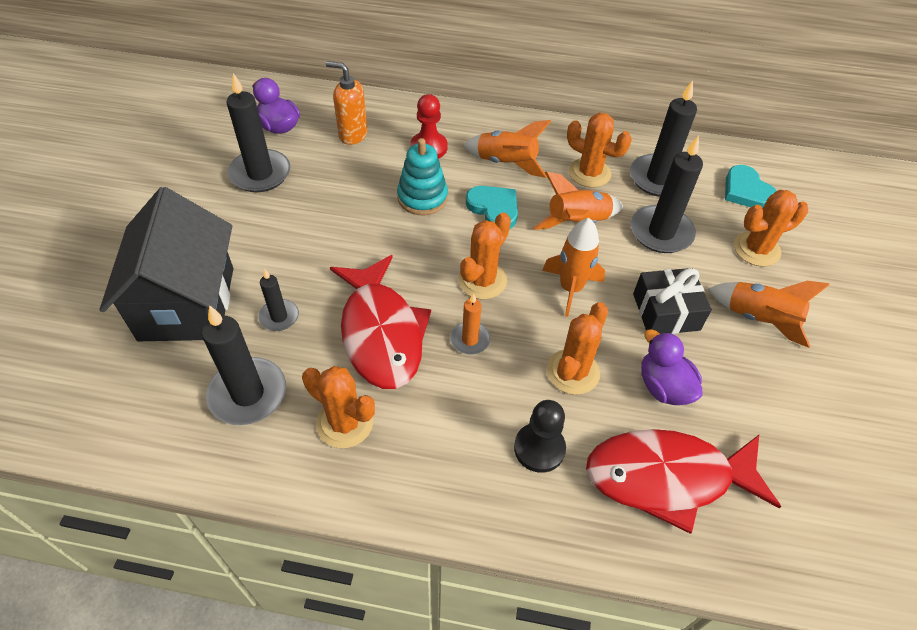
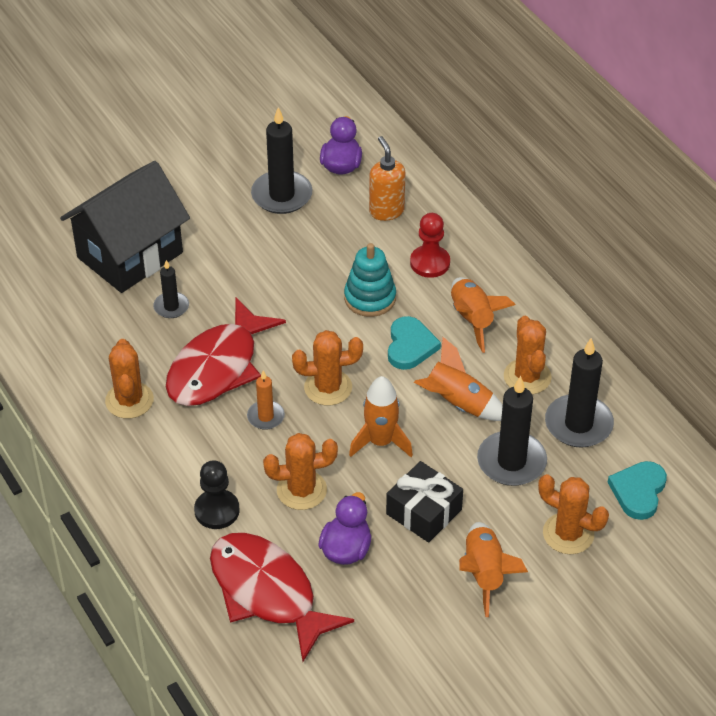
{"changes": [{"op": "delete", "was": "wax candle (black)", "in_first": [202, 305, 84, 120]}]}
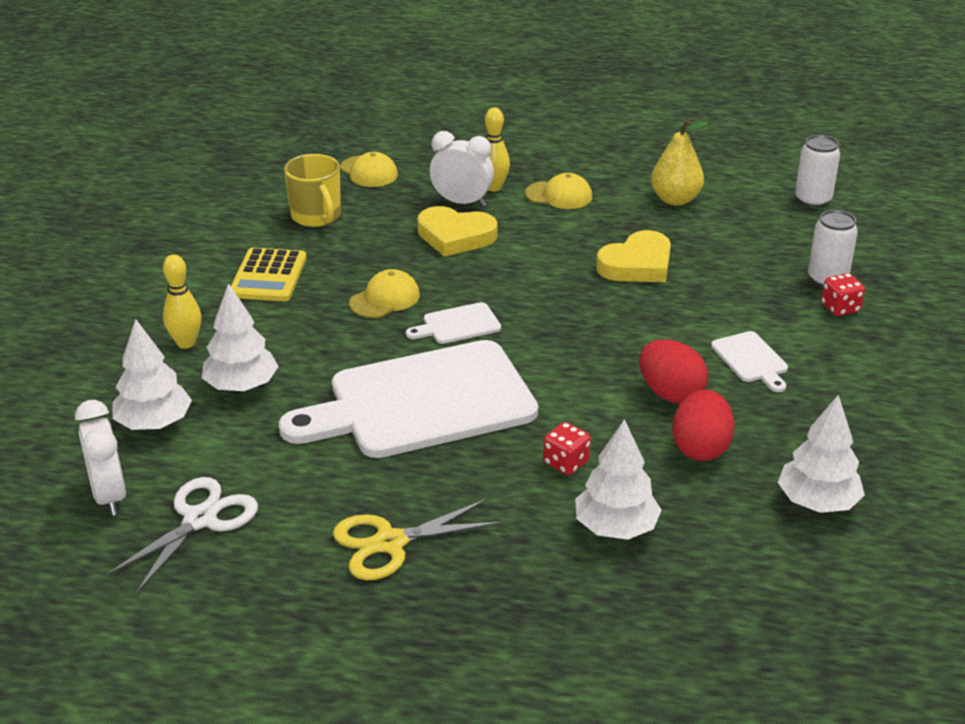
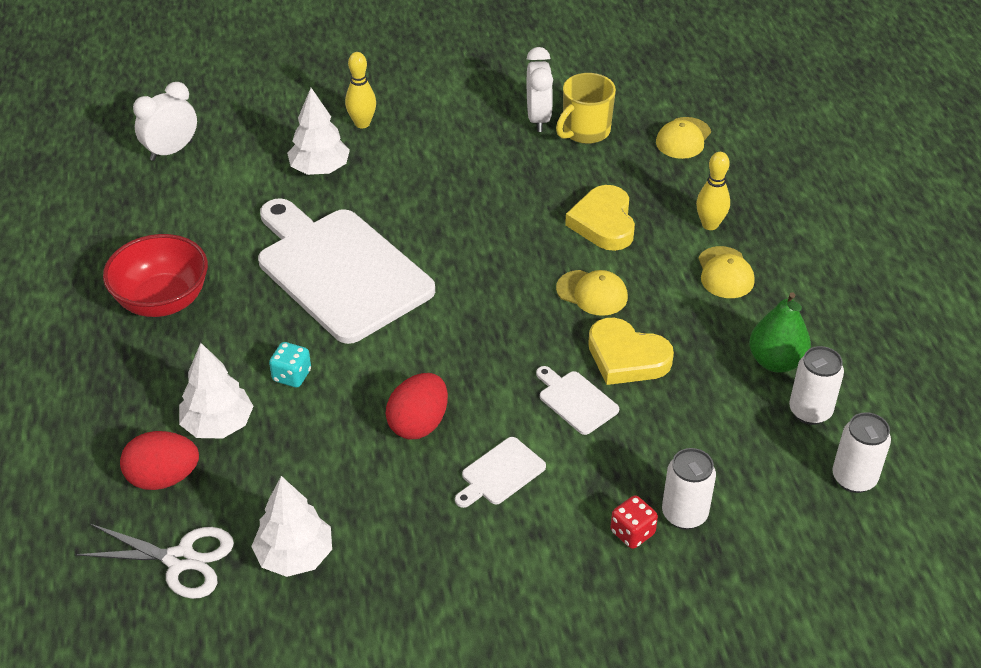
{"changes": [{"op": "move", "was": "pair of scissors (white)", "in_first": [105, 477, 153, 117], "in_second": [75, 524, 159, 75]}, {"op": "replace", "was": "pair of scissors (bright yellow)", "now": "serving bowl (crimson)", "in_first": [333, 499, 169, 81], "in_second": [103, 234, 105, 83]}, {"op": "move", "was": "egg (crimson)", "in_first": [672, 390, 63, 71], "in_second": [120, 431, 79, 59]}, {"op": "recolor", "was": "game die (crimson)", "now": "game die (turquoise)", "in_first": [543, 422, 48, 53], "in_second": [269, 342, 42, 45]}, {"op": "move", "was": "alarm clock (white)", "in_first": [429, 131, 65, 76], "in_second": [527, 47, 26, 85]}, {"op": "move", "was": "cutting board (white)", "in_first": [406, 302, 95, 42], "in_second": [536, 366, 83, 69]}, {"op": "move", "was": "peaked cap (bright yellow)", "in_first": [349, 269, 71, 49], "in_second": [556, 270, 72, 46]}, {"op": "recolor", "was": "pear (bright yellow)", "now": "pear (leaf-green)", "in_first": [651, 120, 58, 86], "in_second": [749, 292, 62, 81]}, {"op": "insert", "now": "soda can (white)", "in_second": [789, 346, 55, 79]}, {"op": "delete", "was": "tree (white)", "in_first": [112, 319, 80, 111]}, {"op": "delete", "was": "pocket calculator (bright yellow)", "in_first": [231, 247, 76, 54]}]}
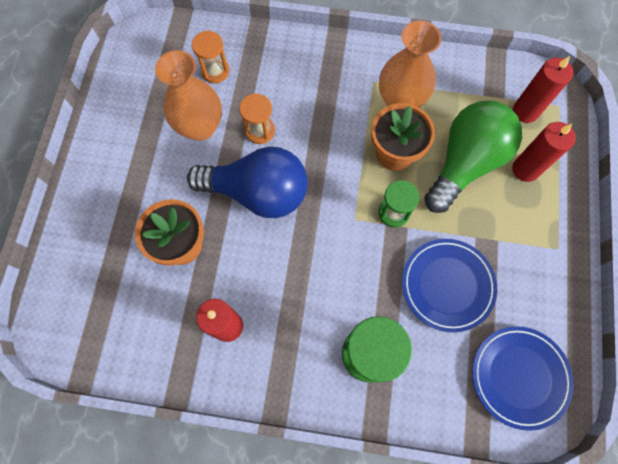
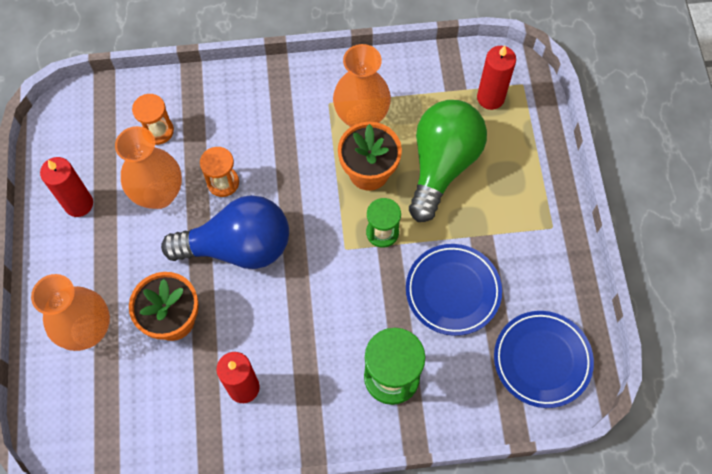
{"changes": [{"op": "insert", "now": "tall vase (bright orange)", "in_second": [31, 274, 79, 77]}, {"op": "move", "was": "wax candle (crimson)", "in_first": [512, 122, 64, 60], "in_second": [40, 157, 53, 60]}]}
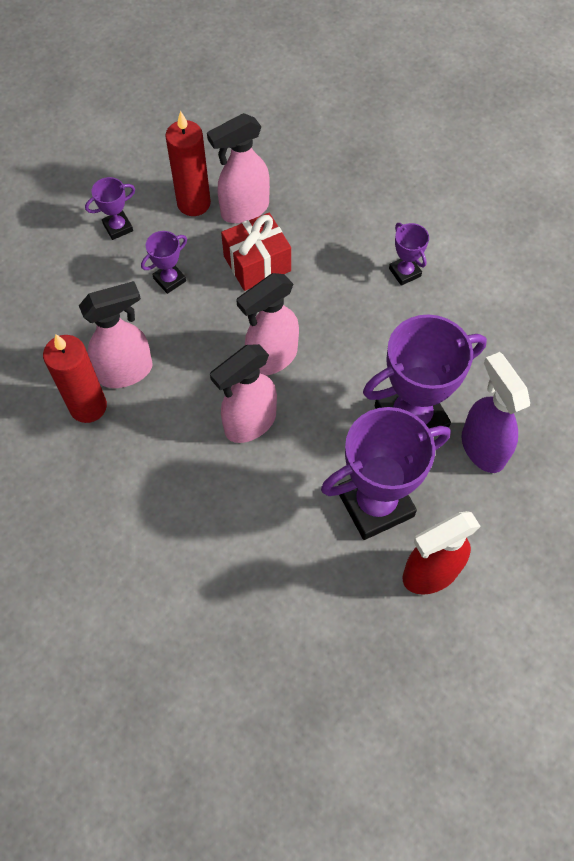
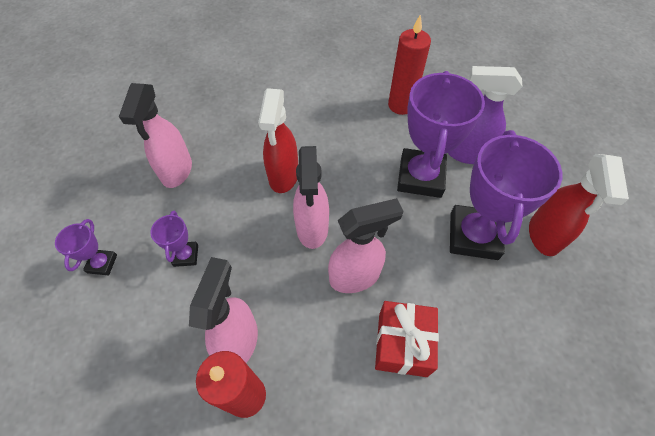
{"changes": [{"op": "insert", "now": "spray cleaner (crimson)", "in_second": [258, 88, 40, 105]}, {"op": "rotate", "was": "spray cleaner (rose-pink)", "in_first": [210, 344, 67, 99], "in_second": [328, 198, 76, 95], "clockwise": -105}, {"op": "move", "was": "present (crimson)", "in_first": [221, 213, 70, 78], "in_second": [375, 301, 64, 76]}, {"op": "move", "was": "wax candle (crimson)", "in_first": [165, 111, 46, 105], "in_second": [388, 14, 43, 101]}, {"op": "delete", "was": "trophy (violet)", "in_first": [389, 223, 40, 63]}]}
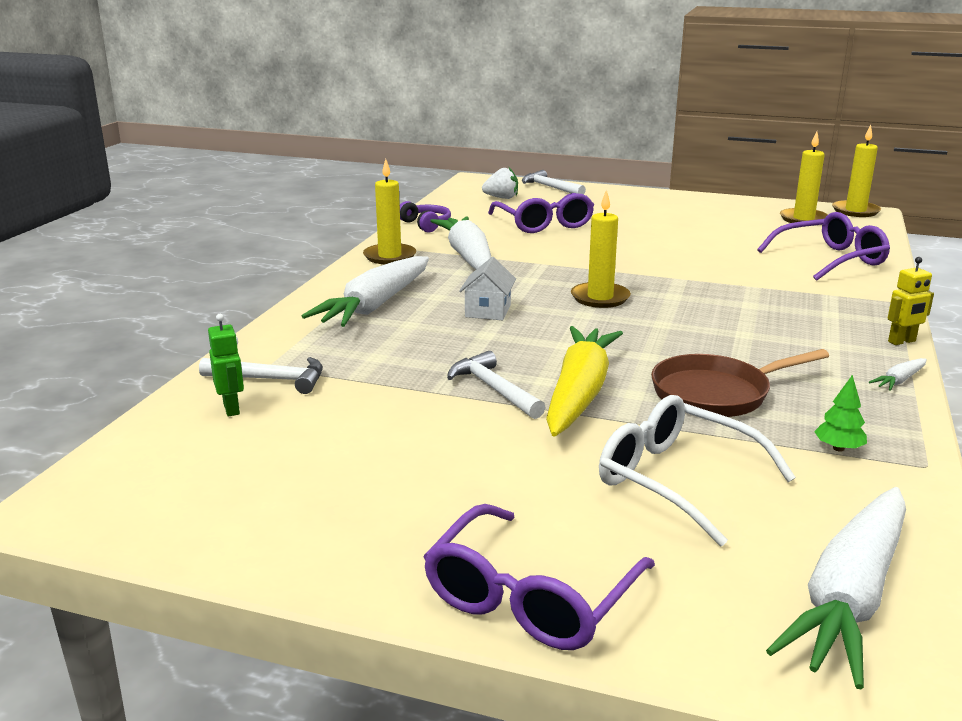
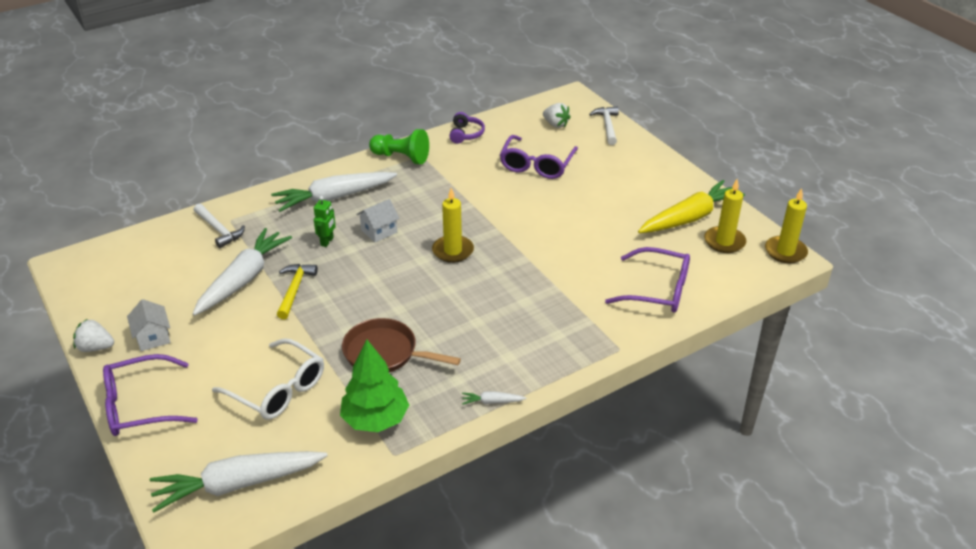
{"changes": [{"op": "insert", "now": "toy strawberry (white)", "in_second": [73, 319, 41, 33]}, {"op": "insert", "now": "toy house (white)", "in_second": [127, 299, 44, 52]}, {"op": "move", "was": "root vegetable (white)", "in_first": [430, 216, 61, 54], "in_second": [193, 228, 99, 88]}, {"op": "rotate", "was": "glasses (white)", "in_first": [599, 395, 197, 151], "in_second": [212, 338, 112, 82], "clockwise": 135}, {"op": "recolor", "was": "hammer (white)", "now": "hammer (bright yellow)", "in_first": [447, 351, 99, 68], "in_second": [277, 264, 41, 55]}, {"op": "move", "was": "robot figure (leaf-green)", "in_first": [208, 314, 36, 102], "in_second": [314, 196, 22, 51]}, {"op": "resize", "was": "tree (leaf-green)", "in_first": [814, 375, 53, 77], "in_second": [340, 339, 69, 93], "ratio": 2.22}, {"op": "replace", "was": "wax candle (bright yellow)", "now": "pawn (leaf-green)", "in_first": [363, 159, 53, 105], "in_second": [369, 129, 60, 35]}, {"op": "move", "was": "root vegetable (bright yellow)", "in_first": [546, 326, 77, 111], "in_second": [638, 180, 107, 53]}, {"op": "delete", "was": "robot figure (bright yellow)", "in_first": [888, 257, 46, 88]}]}
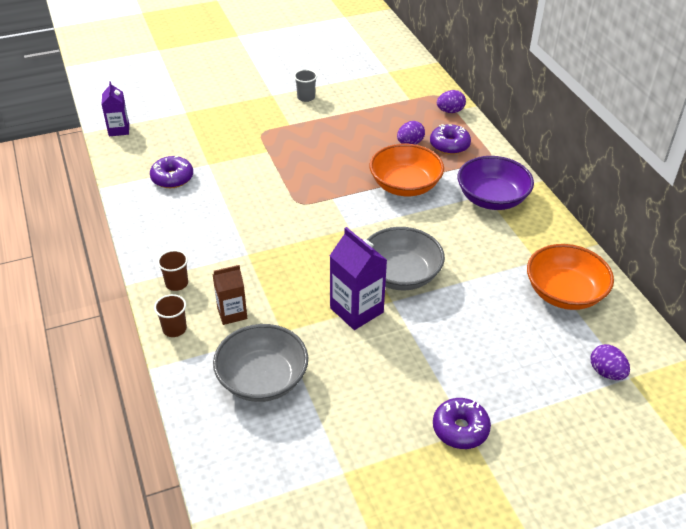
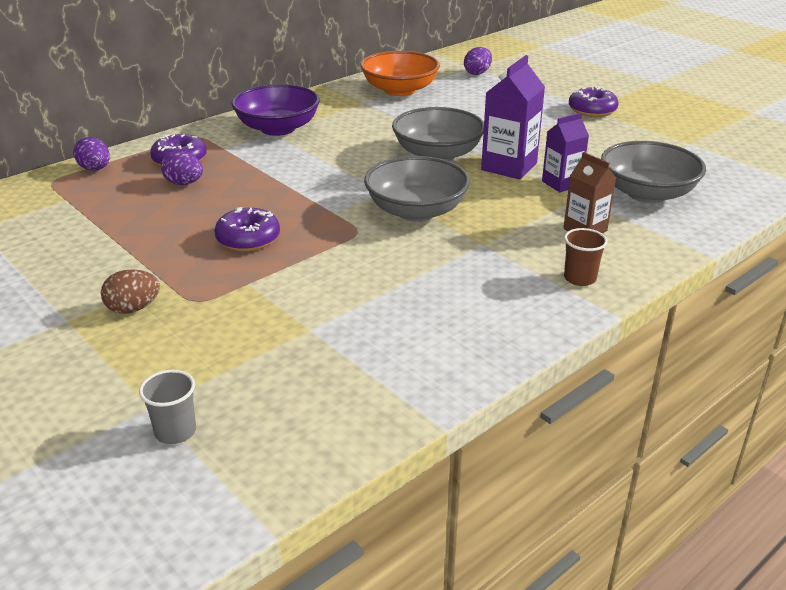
{"changes": [{"op": "insert", "now": "egg (russet)", "in_second": [101, 269, 59, 45]}, {"op": "move", "was": "cup (grey)", "in_first": [294, 69, 23, 33], "in_second": [139, 370, 57, 74]}, {"op": "move", "was": "doughnut (violet)", "in_first": [150, 156, 43, 32], "in_second": [214, 207, 66, 45]}, {"op": "insert", "now": "serving bowl (grey)", "in_second": [364, 156, 106, 65]}, {"op": "move", "was": "carton (violet)", "in_first": [102, 81, 27, 55], "in_second": [542, 113, 47, 79]}, {"op": "delete", "was": "cup (russet)", "in_first": [154, 294, 33, 43]}, {"op": "delete", "was": "serving bowl (bright orange)", "in_first": [369, 144, 75, 52]}]}
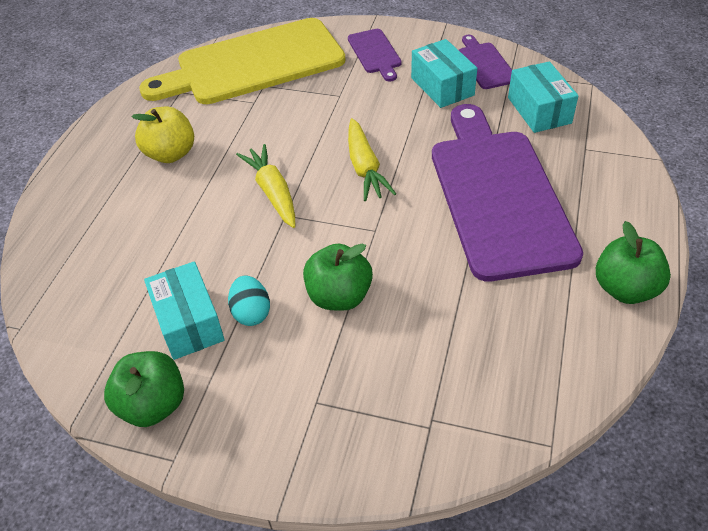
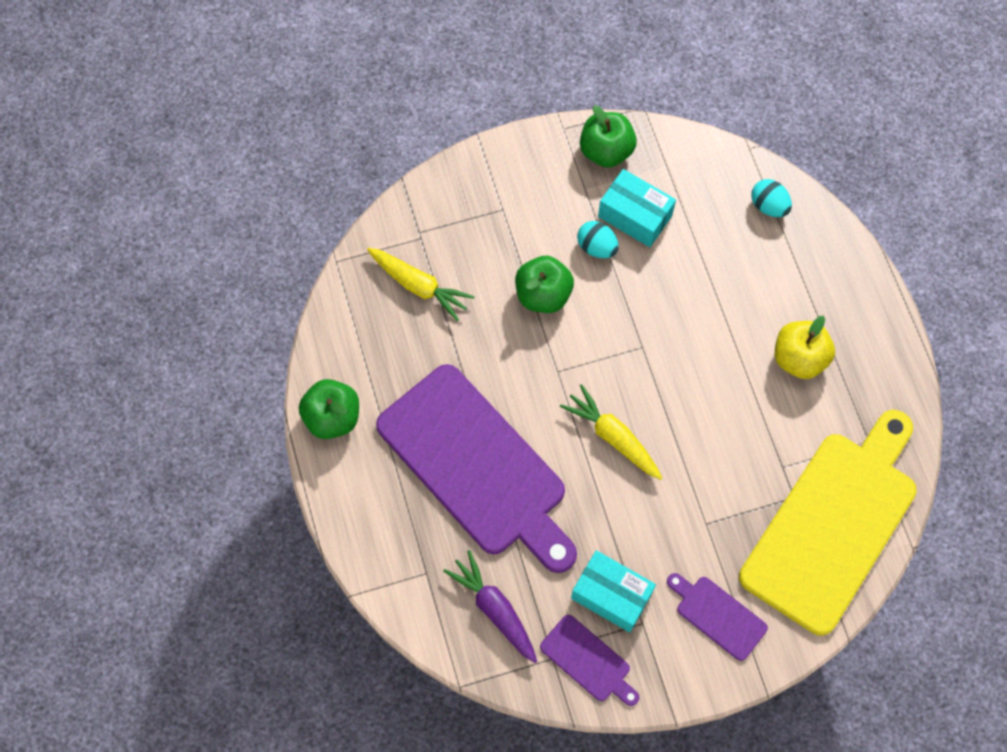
{"changes": [{"op": "move", "was": "root vegetable (bright yellow)", "in_first": [236, 144, 59, 84], "in_second": [367, 248, 108, 73]}, {"op": "replace", "was": "package (turquoise)", "now": "root vegetable (violet)", "in_first": [508, 61, 71, 72], "in_second": [443, 550, 94, 113]}, {"op": "insert", "now": "egg (turquoise)", "in_second": [751, 179, 41, 38]}]}
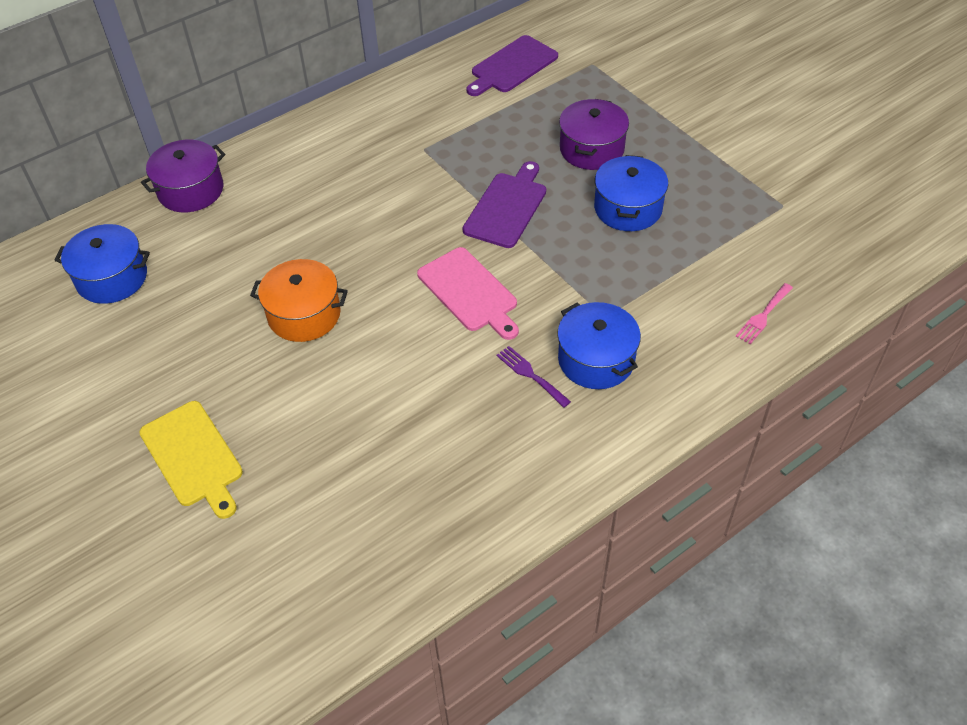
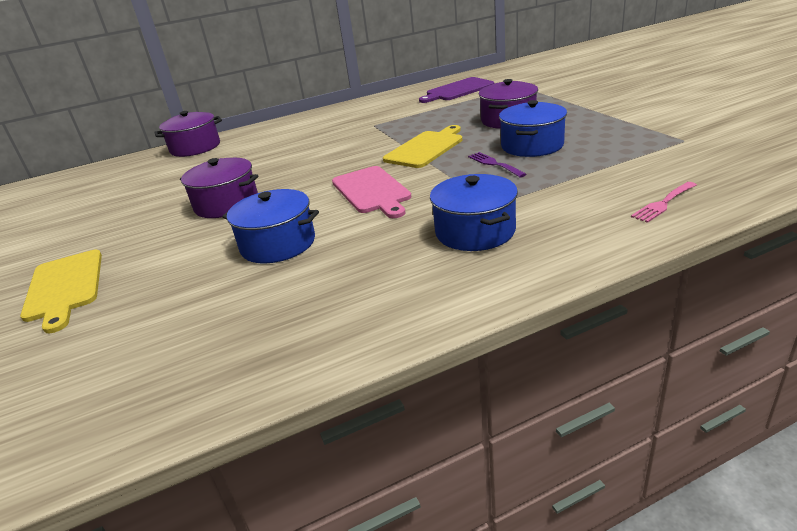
{"changes": [{"op": "recolor", "was": "pot (bright orange)", "now": "pot (violet)", "in_first": [250, 259, 98, 83], "in_second": [180, 158, 78, 60]}, {"op": "move", "was": "pot (cobalt)", "in_first": [55, 224, 95, 80], "in_second": [222, 189, 97, 74]}, {"op": "recolor", "was": "cutting board (violet)", "now": "cutting board (bright yellow)", "in_first": [463, 161, 83, 87], "in_second": [383, 125, 79, 43]}, {"op": "move", "was": "fork (violet)", "in_first": [496, 346, 75, 62], "in_second": [468, 152, 58, 25]}]}
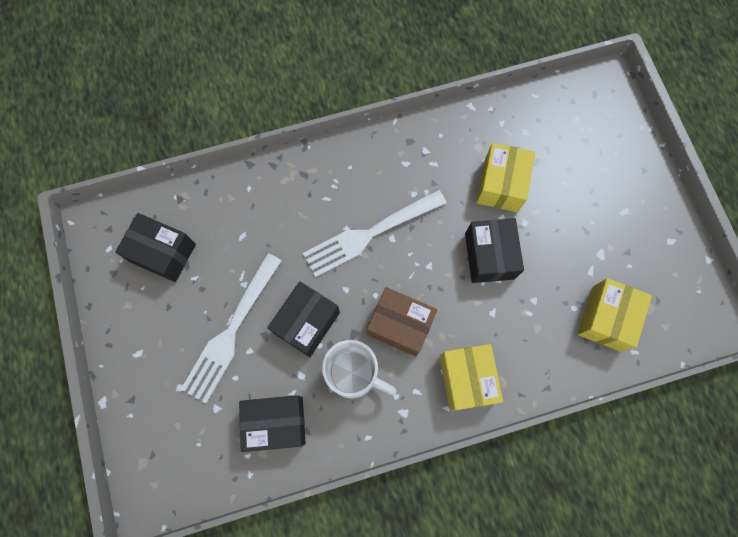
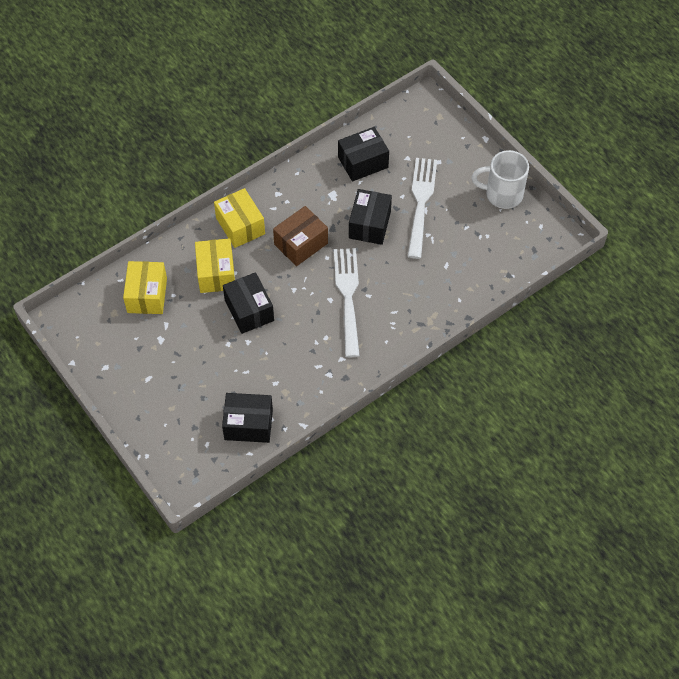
{"changes": [{"op": "move", "was": "package (bright yellow)", "in_first": [476, 143, 59, 69], "in_second": [195, 238, 40, 55]}, {"op": "move", "was": "package (black)", "in_first": [115, 213, 81, 69], "in_second": [222, 393, 51, 50]}, {"op": "rotate", "was": "package (russet)", "in_first": [367, 287, 70, 69], "in_second": [273, 206, 55, 60], "clockwise": -45}, {"op": "rotate", "was": "fork (white)", "in_first": [303, 190, 143, 87], "in_second": [334, 248, 26, 109], "clockwise": -45}, {"op": "move", "was": "coffee mug (white)", "in_first": [322, 340, 75, 58], "in_second": [471, 150, 58, 59]}]}
